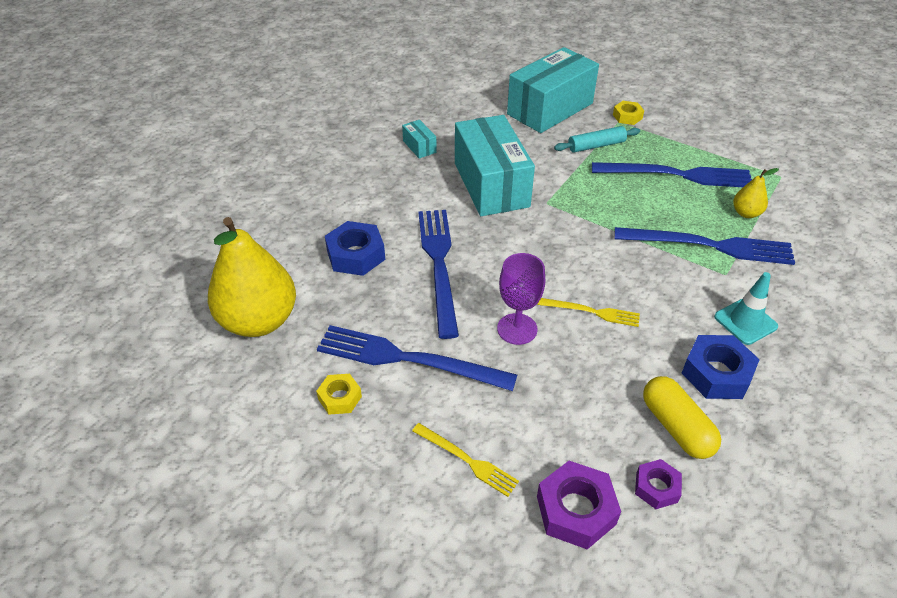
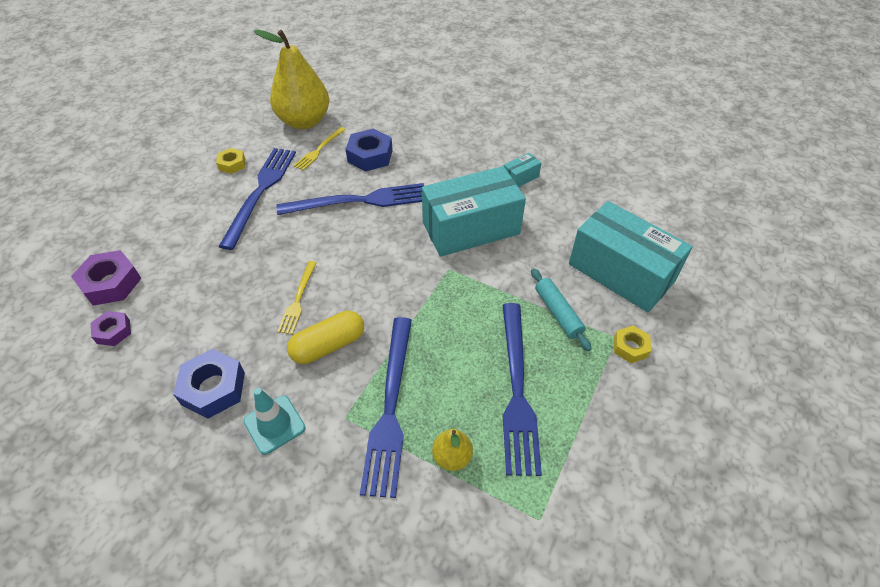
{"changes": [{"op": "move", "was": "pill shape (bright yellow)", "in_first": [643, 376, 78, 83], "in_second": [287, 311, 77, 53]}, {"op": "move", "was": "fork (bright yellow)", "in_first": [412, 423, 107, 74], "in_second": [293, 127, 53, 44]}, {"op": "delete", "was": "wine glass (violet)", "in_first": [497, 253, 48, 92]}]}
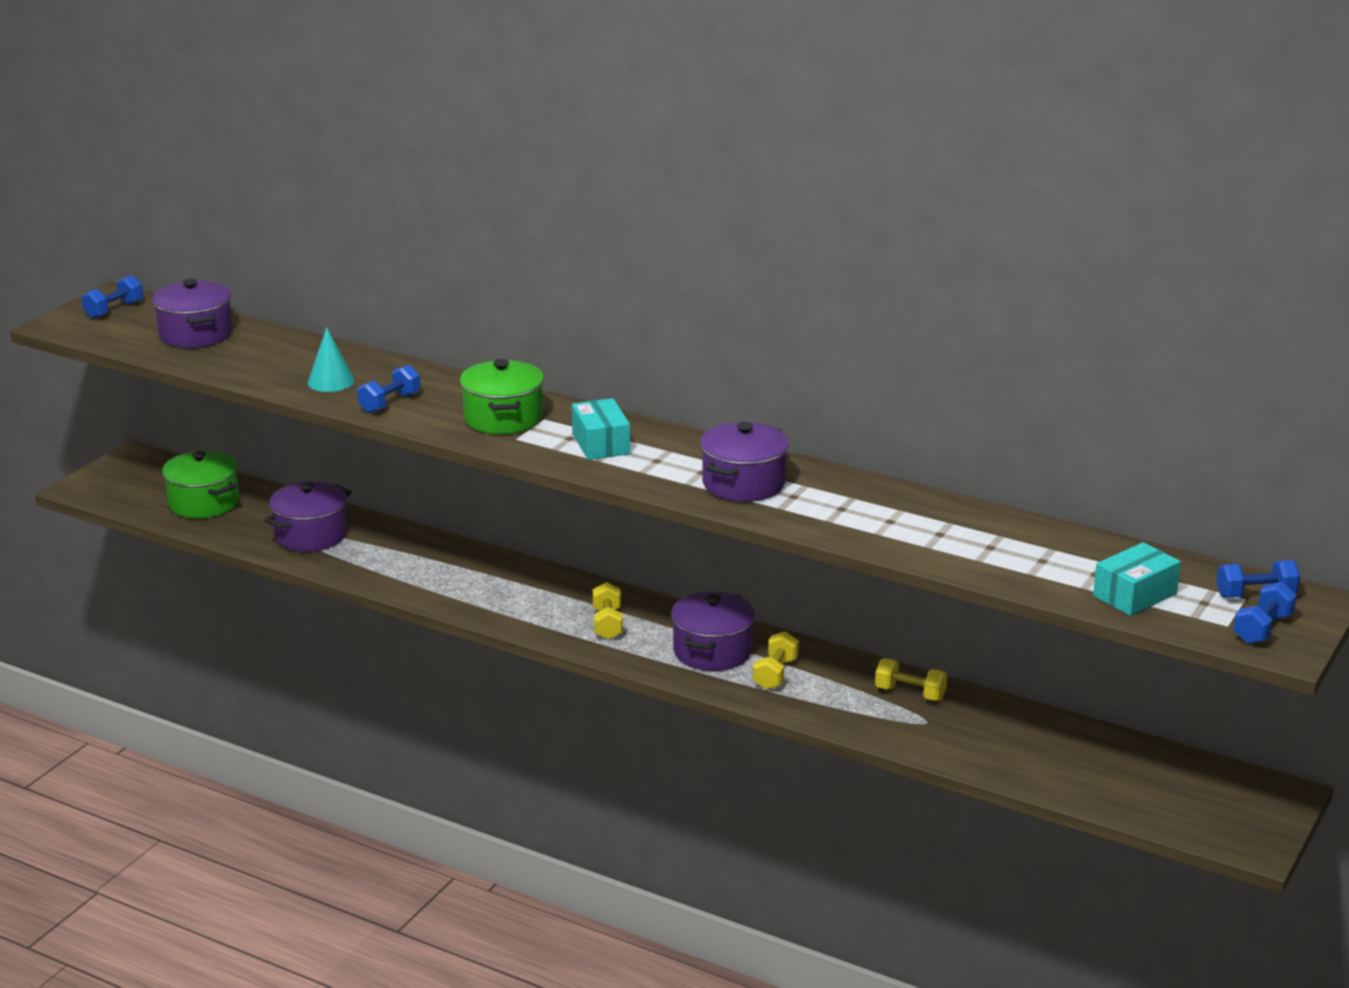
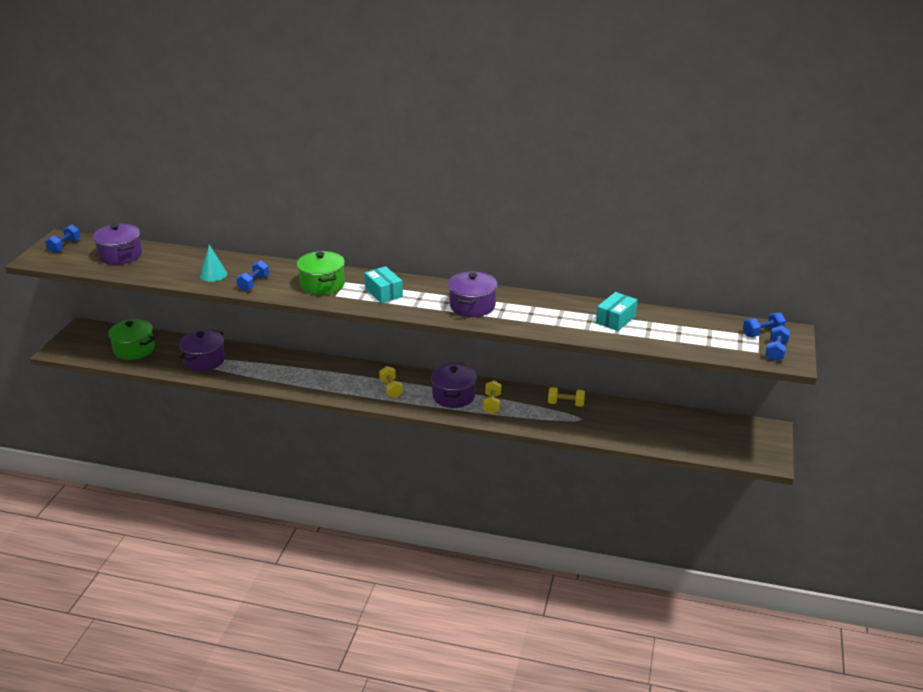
{"changes": [{"op": "move", "was": "package (turquoise)", "in_first": [1093, 542, 88, 74], "in_second": [596, 292, 42, 39]}]}
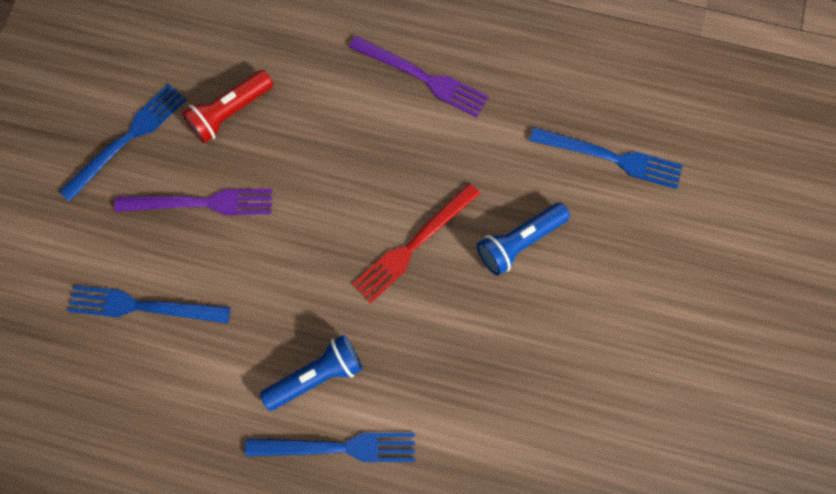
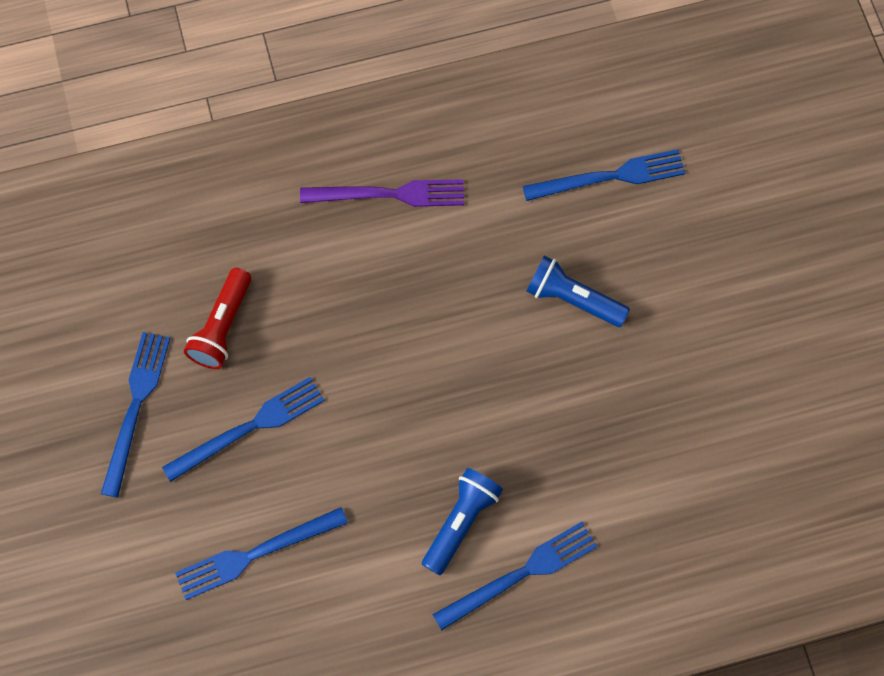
{"changes": [{"op": "recolor", "was": "fork (violet)", "now": "fork (cobalt)", "in_first": [114, 189, 158, 26], "in_second": [162, 377, 163, 105]}, {"op": "rotate", "was": "flashlight (cobalt)", "in_first": [477, 203, 93, 73], "in_second": [527, 255, 103, 72], "clockwise": 90}, {"op": "delete", "was": "fork (crimson)", "in_first": [352, 183, 128, 121]}]}
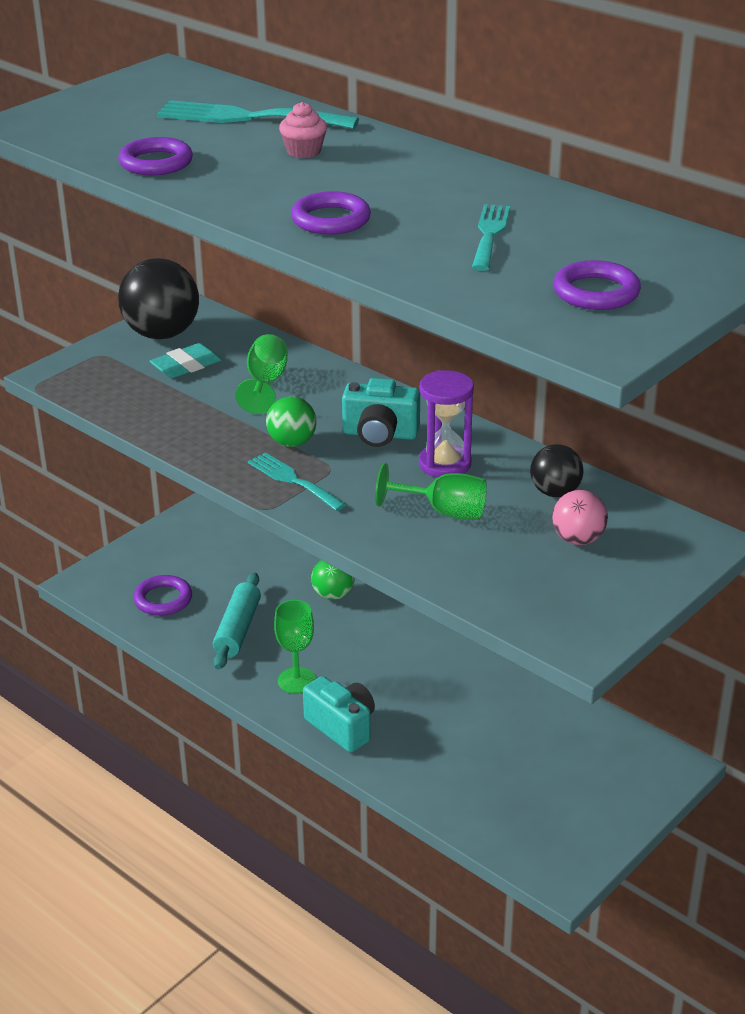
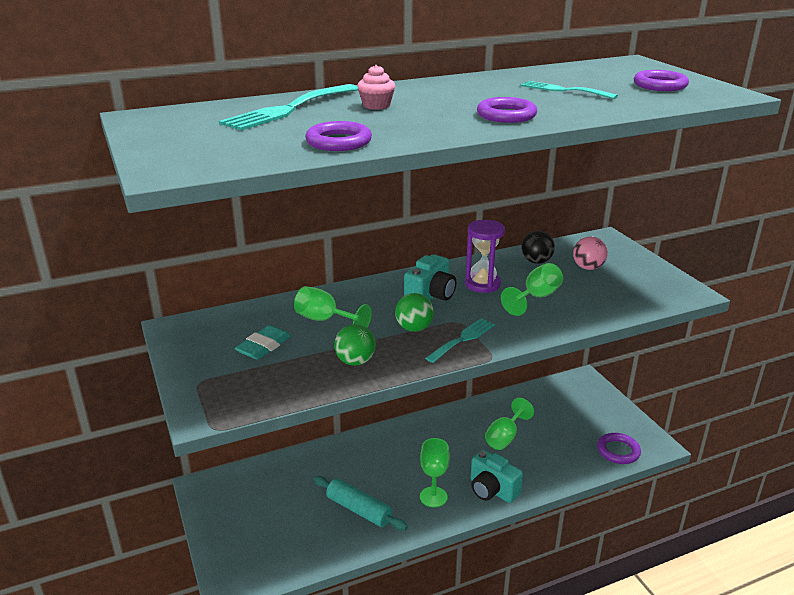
{"changes": [{"op": "rotate", "was": "gum eraser (turquoise)", "in_first": [150, 343, 72, 35], "in_second": [235, 325, 56, 35], "clockwise": 45}, {"op": "move", "was": "play ball (leaf-green)", "in_first": [311, 560, 44, 40], "in_second": [334, 324, 42, 42]}, {"op": "rotate", "was": "fork (turquoise)", "in_first": [248, 452, 98, 59], "in_second": [425, 318, 70, 45], "clockwise": 150}, {"op": "rotate", "was": "camera (turquoise)", "in_first": [303, 676, 72, 77], "in_second": [471, 450, 52, 53], "clockwise": -120}, {"op": "insert", "now": "wine glass (leaf-green)", "in_second": [485, 398, 49, 52]}, {"op": "move", "was": "ring (violet)", "in_first": [133, 575, 59, 41], "in_second": [597, 433, 44, 31]}, {"op": "delete", "was": "play ball (black)", "in_first": [118, 258, 81, 81]}]}
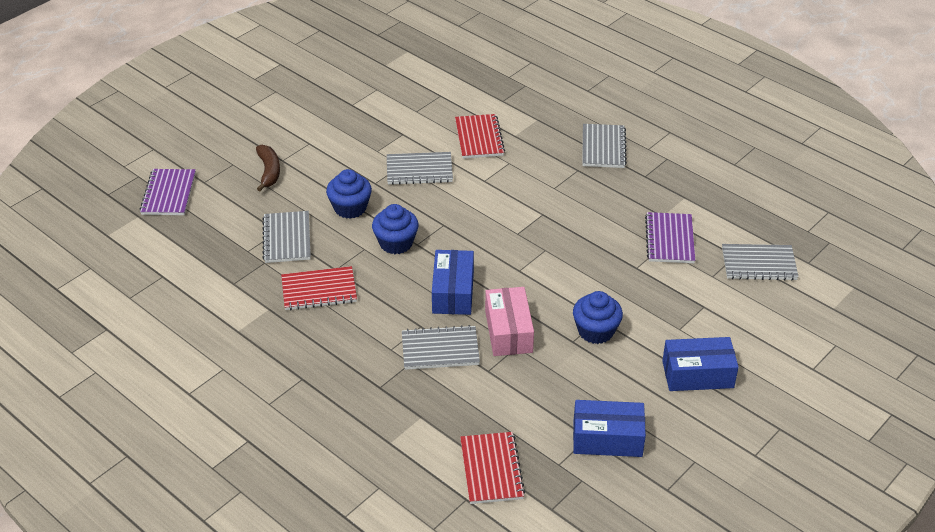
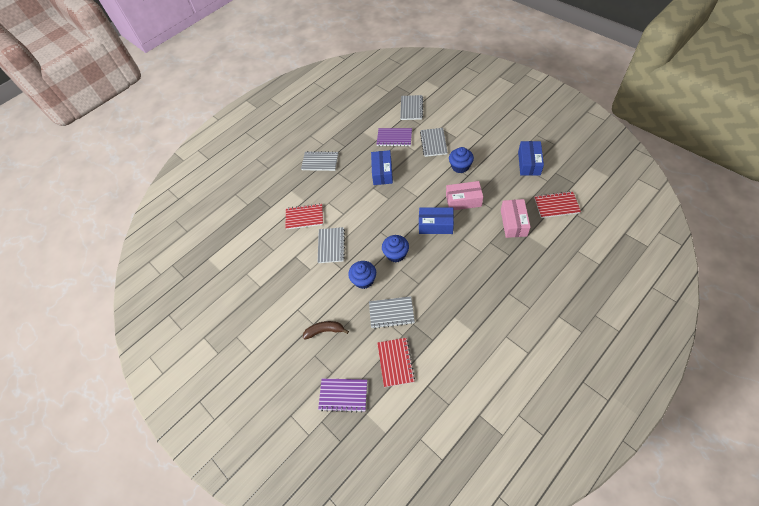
{"changes": [{"op": "move", "was": "package (cobalt)", "in_first": [662, 337, 77, 54], "in_second": [371, 150, 22, 35]}, {"op": "move", "was": "notepad (crimson)", "in_first": [281, 266, 76, 44], "in_second": [377, 338, 38, 49]}, {"op": "move", "was": "notepad (grey)", "in_first": [402, 325, 78, 45], "in_second": [420, 128, 28, 29]}, {"op": "insert", "now": "package (rose-pink)", "in_second": [501, 199, 29, 39]}]}
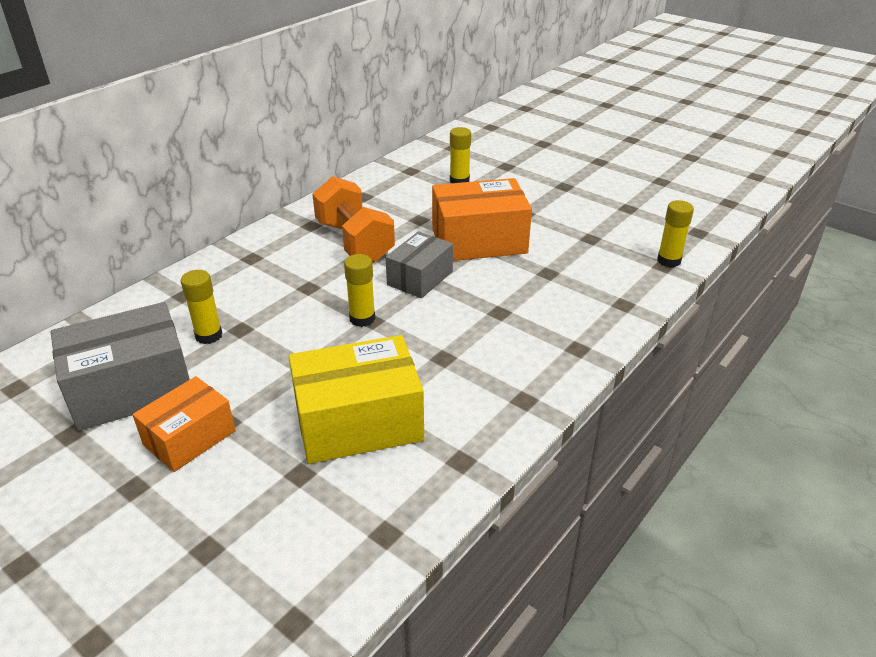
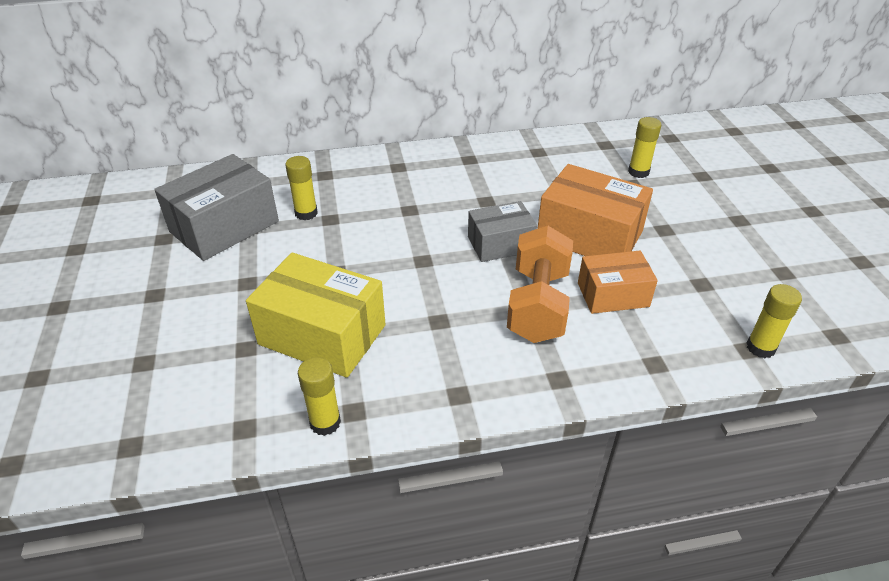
{"changes": [{"op": "rotate", "was": "package (grey)", "in_first": [51, 302, 139, 129], "in_second": [154, 154, 125, 107], "clockwise": -60}, {"op": "move", "was": "stick of glue (bright yellow)", "in_first": [344, 254, 31, 73], "in_second": [298, 357, 43, 79]}, {"op": "move", "was": "free weight (bright orange)", "in_first": [312, 176, 83, 87], "in_second": [507, 226, 66, 117]}, {"op": "move", "was": "package (bright orange)", "in_first": [132, 376, 103, 96], "in_second": [578, 251, 80, 63]}]}
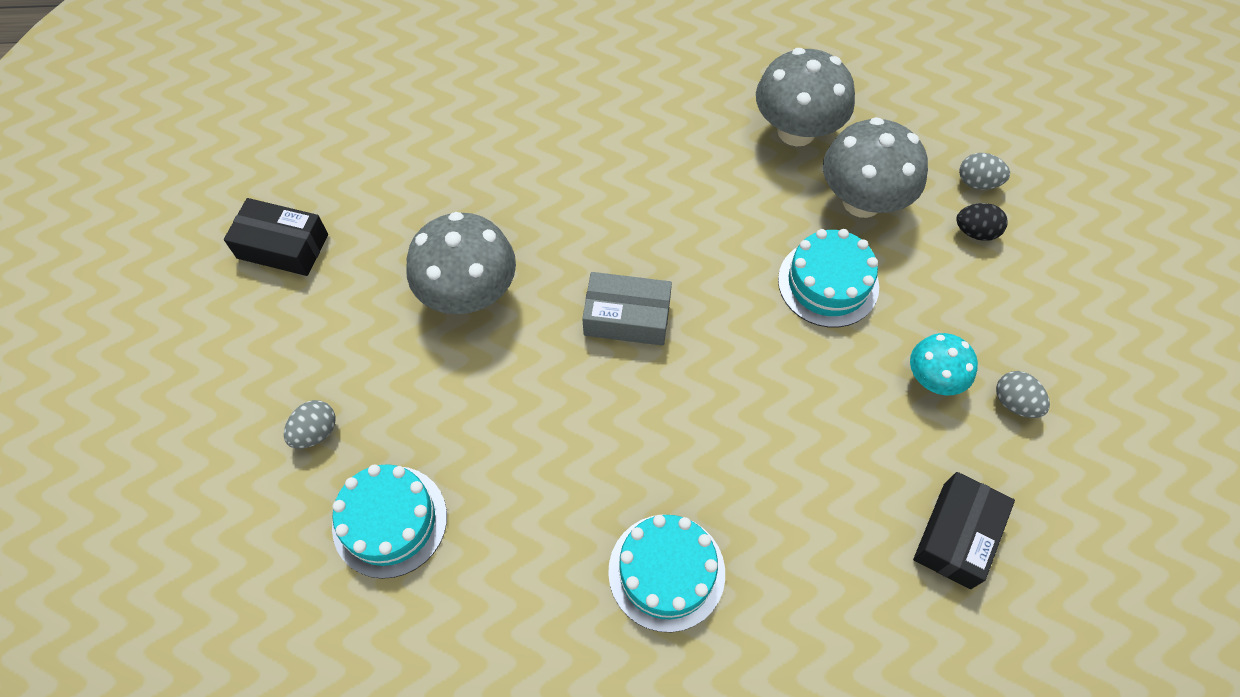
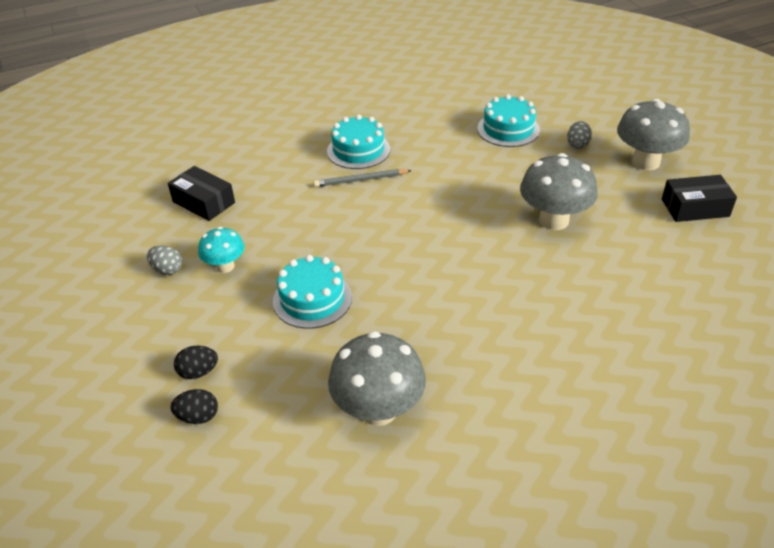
{"changes": [{"op": "rotate", "was": "package (black)", "in_first": [913, 472, 102, 117], "in_second": [168, 166, 67, 55], "clockwise": -60}, {"op": "recolor", "was": "egg (grey)", "now": "egg (black)", "in_first": [959, 153, 51, 36], "in_second": [171, 389, 47, 35]}, {"op": "insert", "now": "wooden pencil (grey)", "in_second": [314, 169, 98, 18]}, {"op": "move", "was": "mushroom (grey)", "in_first": [823, 117, 105, 101], "in_second": [617, 99, 73, 71]}, {"op": "delete", "was": "package (grey)", "in_first": [582, 272, 90, 74]}]}
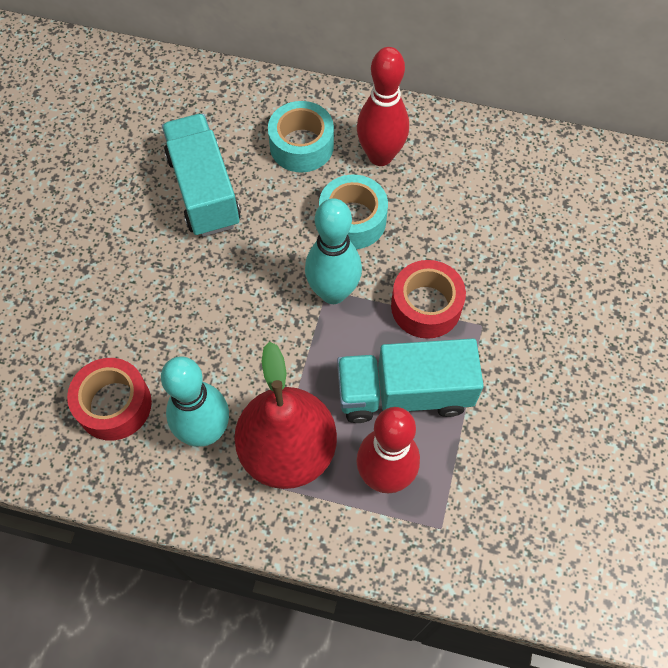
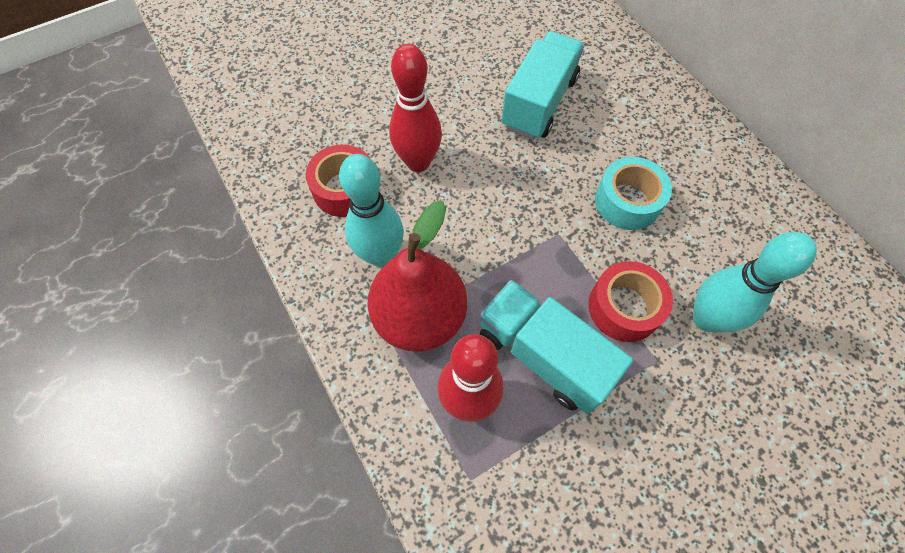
{"changes": [{"op": "move", "was": "skittle (crimson)", "in_first": [357, 47, 52, 119], "in_second": [389, 44, 53, 128]}, {"op": "move", "was": "skittle (turquoise)", "in_first": [305, 198, 57, 106], "in_second": [693, 232, 124, 100]}, {"op": "delete", "was": "tape (turquoise)", "in_first": [268, 101, 66, 71]}]}
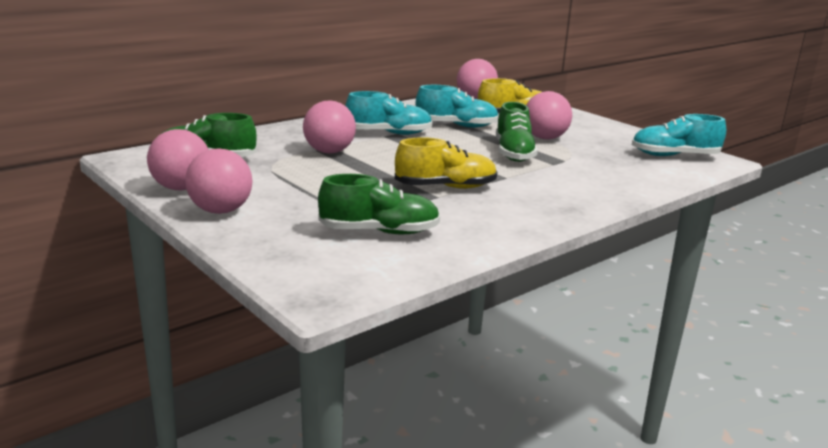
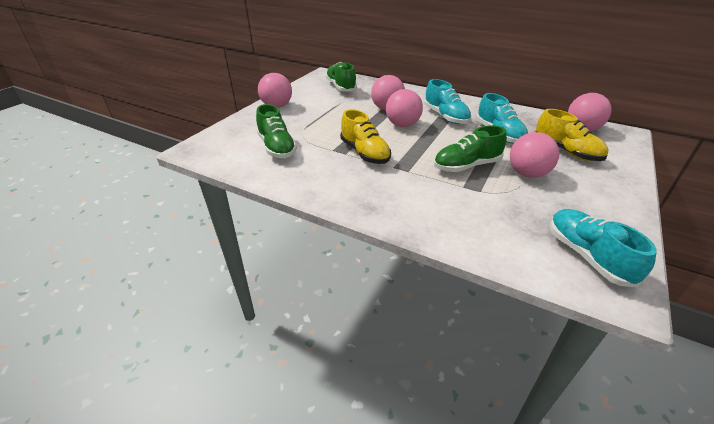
{"changes": [{"op": "move", "was": "play ball (rose-pink)", "in_first": [147, 129, 62, 61], "in_second": [386, 89, 37, 38]}]}
